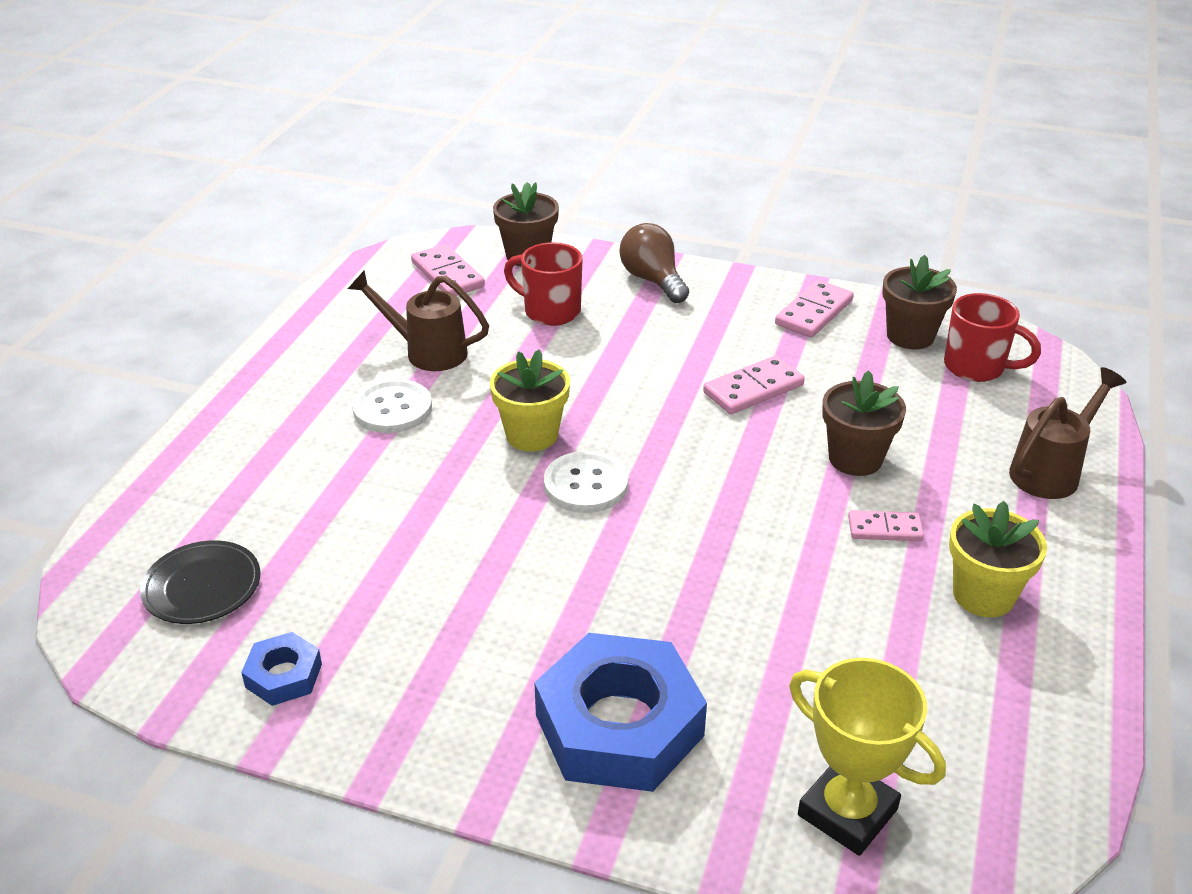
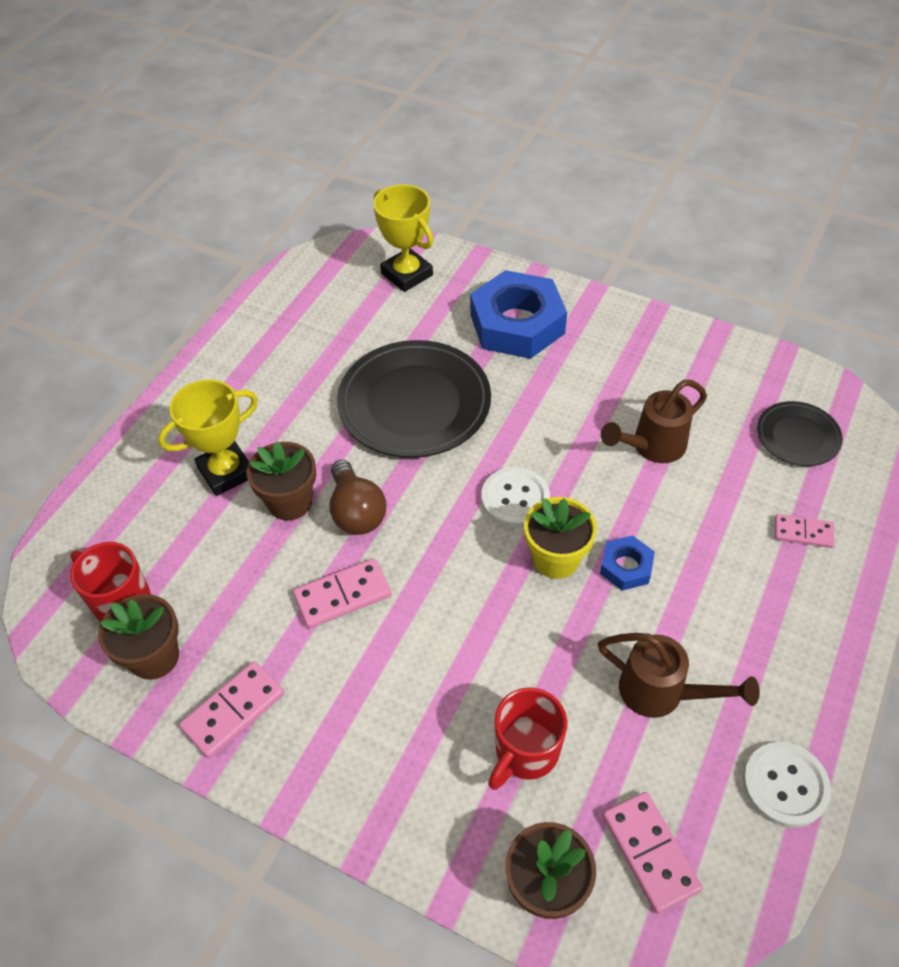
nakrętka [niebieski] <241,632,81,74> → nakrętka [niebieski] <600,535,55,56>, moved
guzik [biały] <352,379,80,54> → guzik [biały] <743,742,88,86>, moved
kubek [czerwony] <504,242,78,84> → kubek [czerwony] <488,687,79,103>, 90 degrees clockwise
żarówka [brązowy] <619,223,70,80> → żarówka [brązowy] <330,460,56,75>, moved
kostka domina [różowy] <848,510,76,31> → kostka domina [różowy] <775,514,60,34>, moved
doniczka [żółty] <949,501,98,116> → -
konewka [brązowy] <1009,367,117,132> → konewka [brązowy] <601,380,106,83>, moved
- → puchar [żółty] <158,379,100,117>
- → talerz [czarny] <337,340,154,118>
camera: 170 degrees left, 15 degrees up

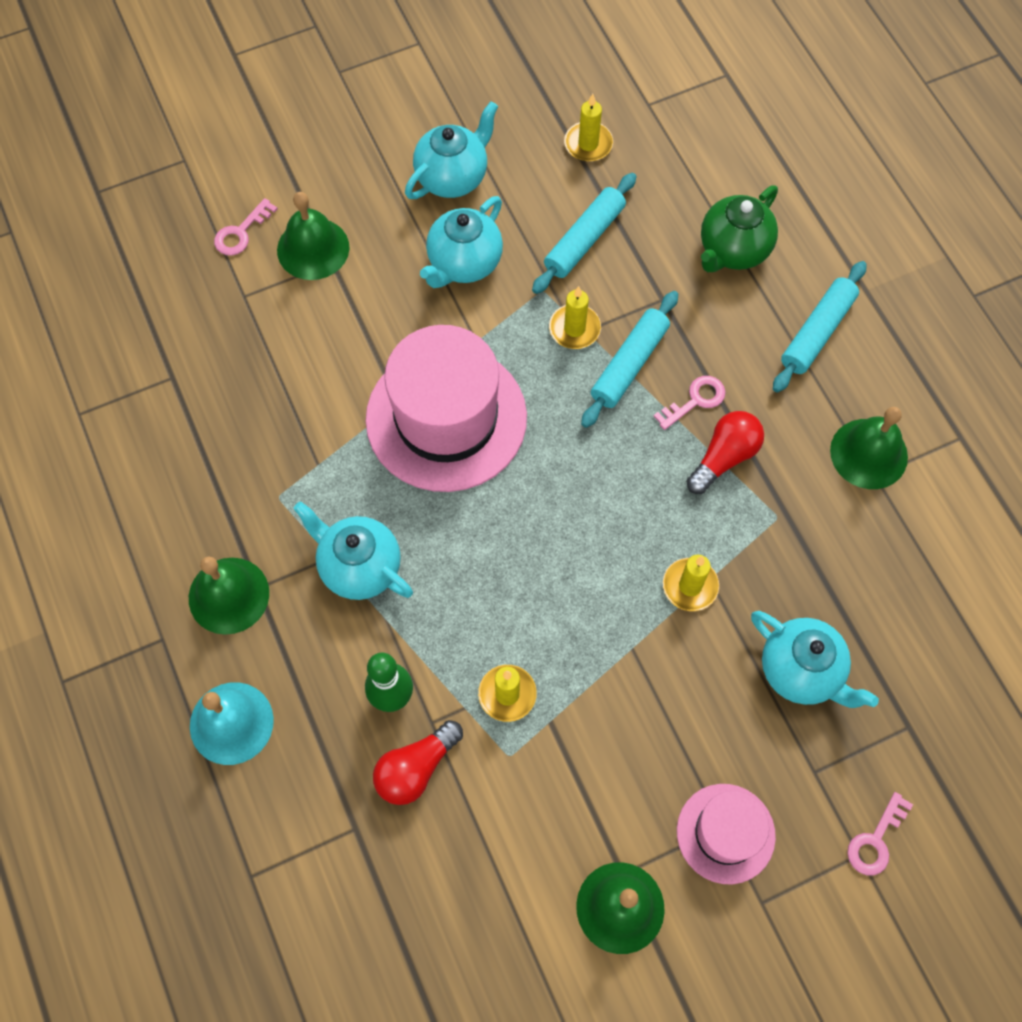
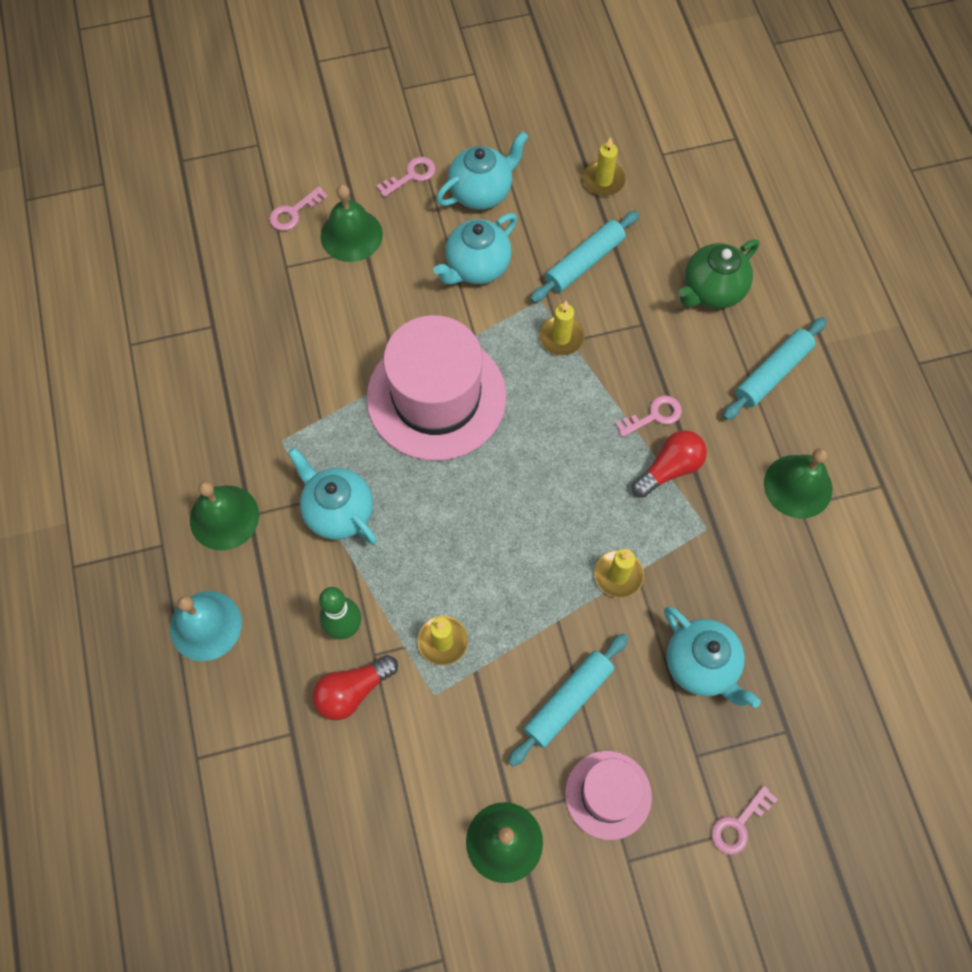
wałek do ciasta [turkusowy] <581,291,97,137> → wałek do ciasta [turkusowy] <508,634,120,132>, moved
- → klucz [różowy] <376,157,60,40>
camera: 10 degrees right, 0 degrees up

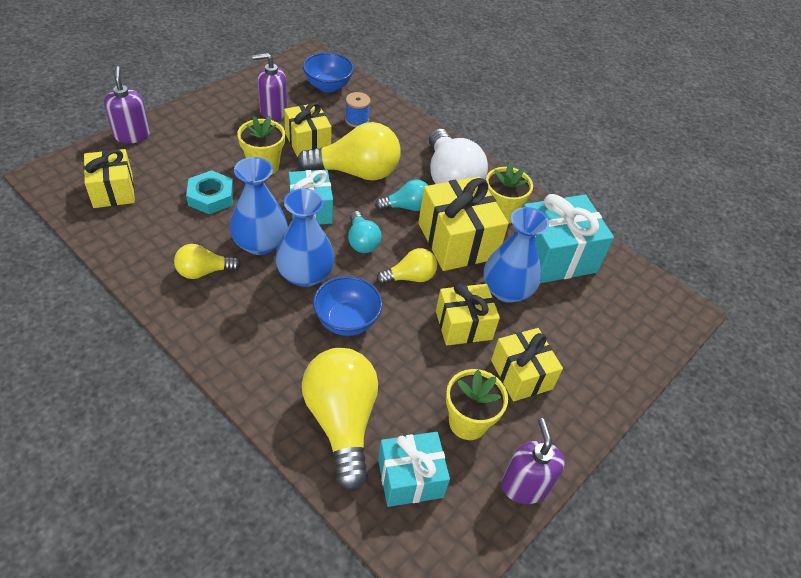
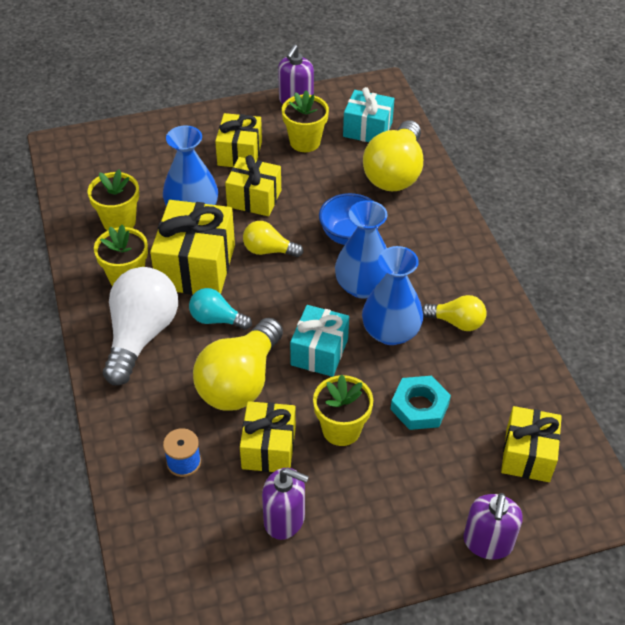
żarówka [żółty] <297,122,104,58> → żarówka [żółty] <193,318,90,93>, 90 degrees counterclockwise
miska [niebieski] <303,52,51,40> → -
żarówka [turkusowy] <348,211,33,42> → -
prezent [turkusowy] <516,194,98,89> → doniczka [żółty] <87,169,52,62>
camera: 145 degrees left, 0 degrees up

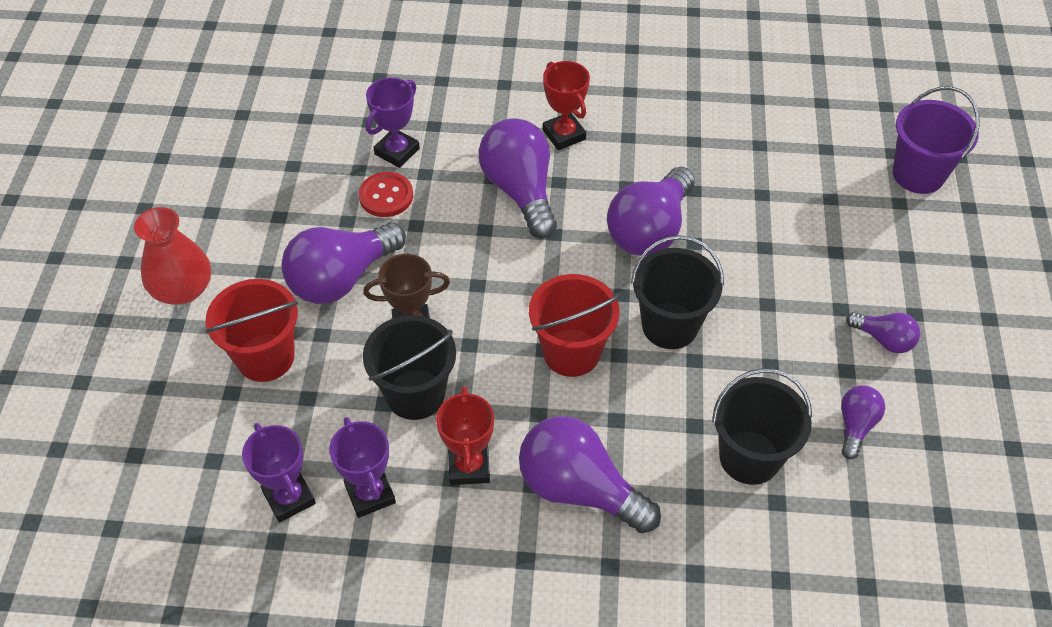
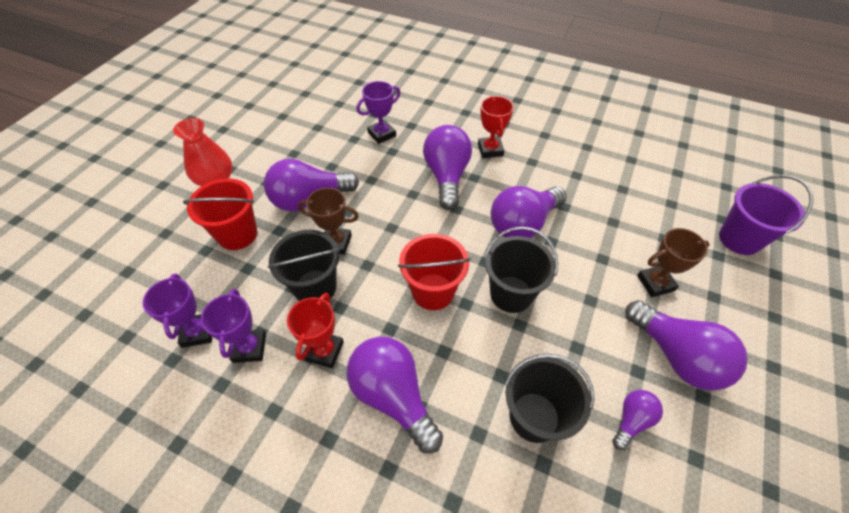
guzik [czerwony] <358,172,55,45> → -
żarówka [fioletowy] <846,312,74,41> → żarówka [fioletowy] <625,300,123,91>, x1.93
- → puchar [brązowy] <637,228,73,69>
camera: 20 degrees right, 0 degrees up

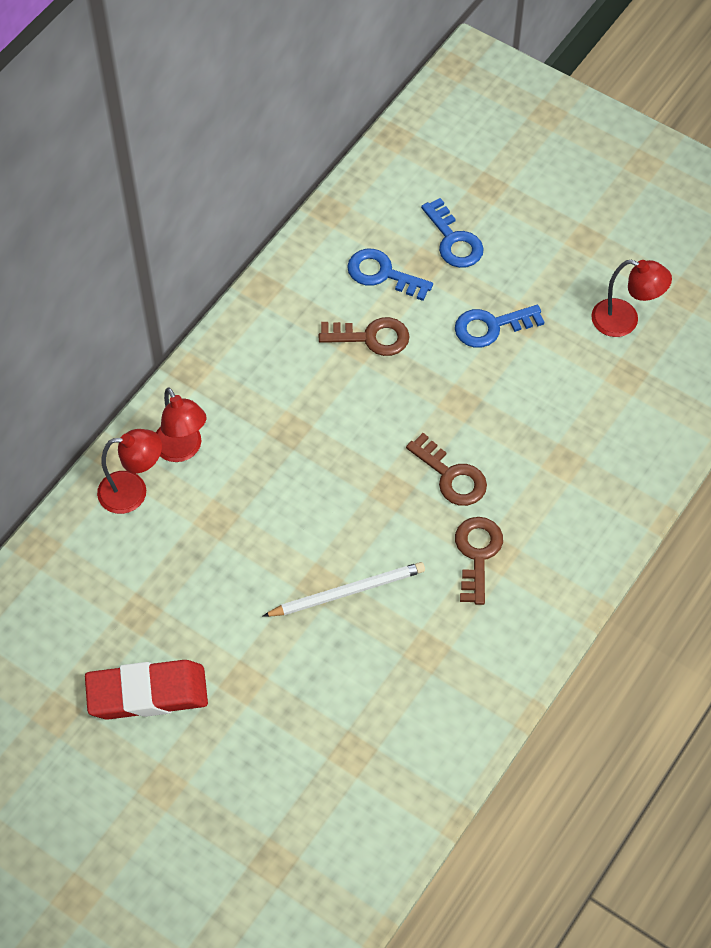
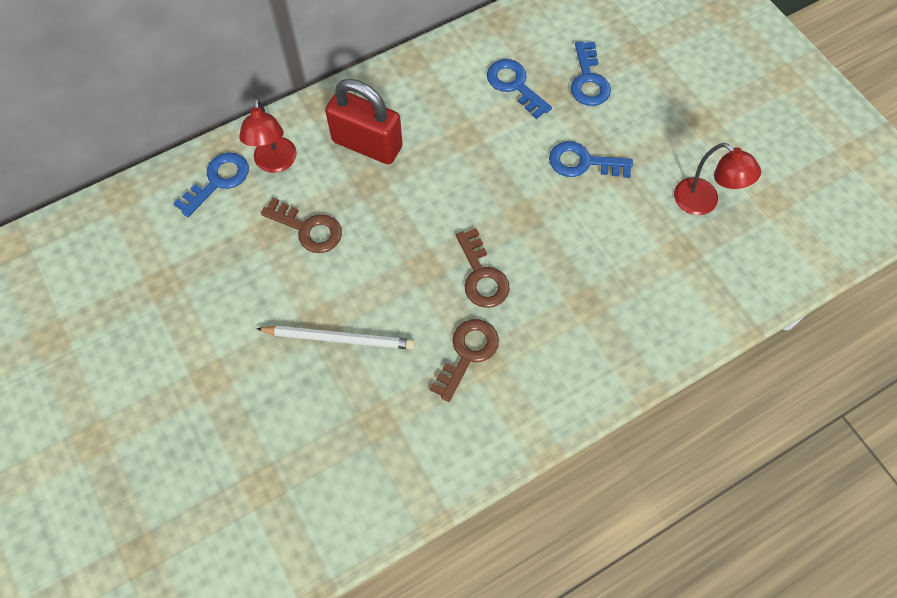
gumka do mazania [czerwony] <85,660,123,59> → -
lampka [czerwony] <97,429,65,85> → klucz [niebieski] <173,152,76,65>
klucz [brązowy] <319,317,91,39> → klucz [brązowy] <261,198,81,55>, moved
- → kłódka [czerwony] <325,79,78,85>
camera: 25 degrees right, 5 degrees up

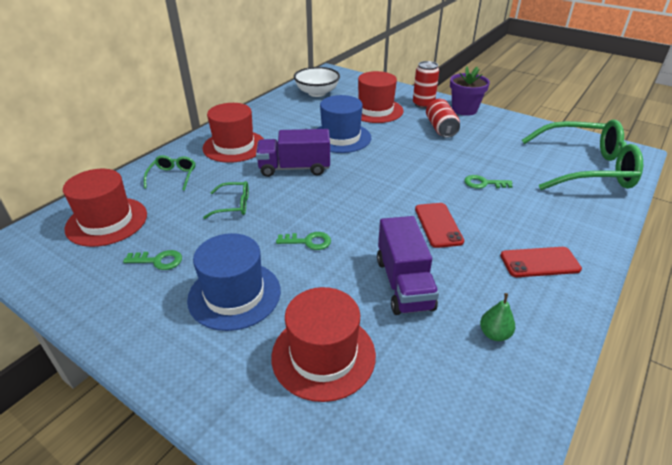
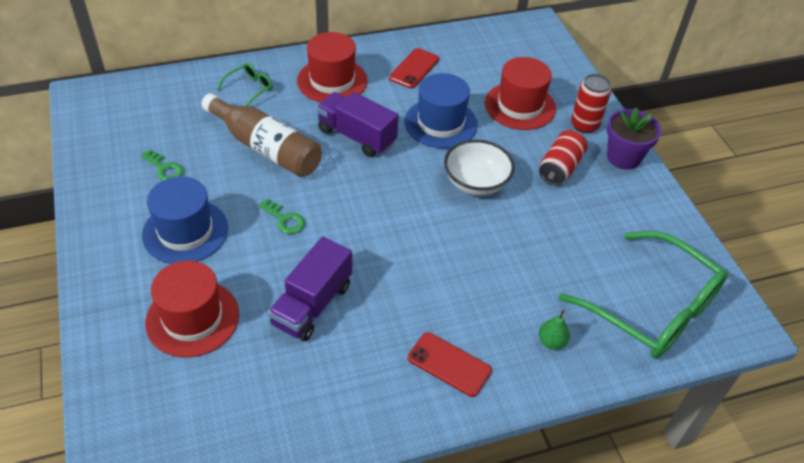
kapelusz [czerwony] <63,169,84,78> → -
okulary [zielony] <203,181,46,38> → butelka [brązowy] <201,93,121,84>
miska [biały] <294,67,46,30> → miska [biały] <444,140,71,56>, moved
telefon [czerwony] <415,203,49,45> → telefon [czerwony] <389,48,50,40>, moved
klucz [zielony] <464,175,49,14> → -
gruszka [zielony] <480,293,35,48> → gruszka [zielony] <539,310,31,40>, moved
camera: 35 degrees right, 10 degrees up

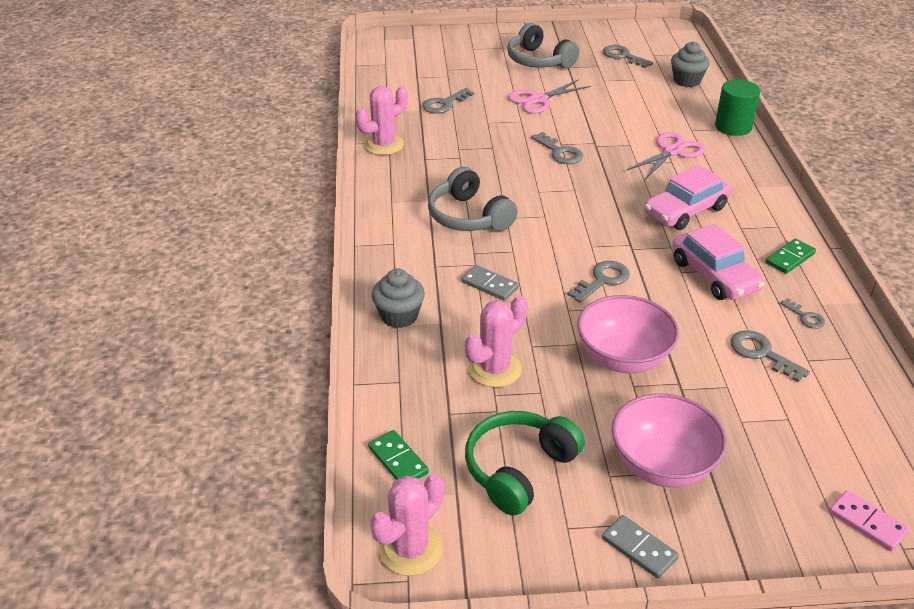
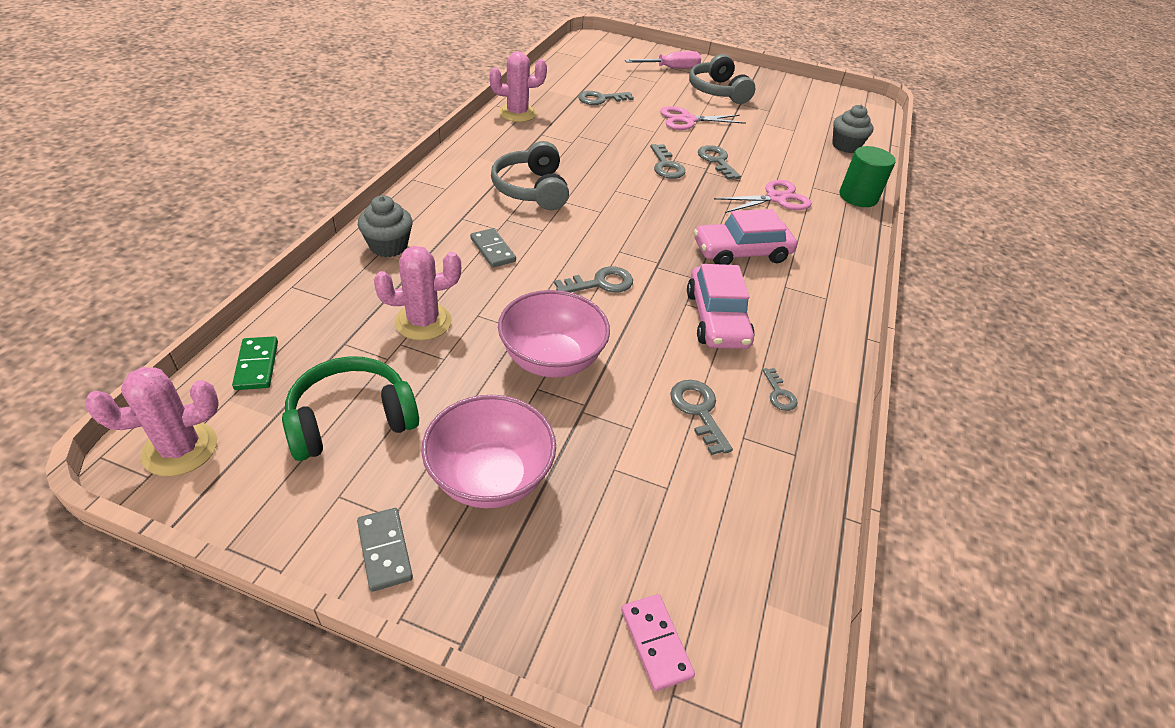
klucz [szary] <603,45,50,23> → klucz [szary] <698,145,43,35>, moved
kostka domina [zielony] <765,238,51,36> → -
- → śrubokręt [różowy] <625,51,76,18>
camera: 20 degrees right, 5 degrees up

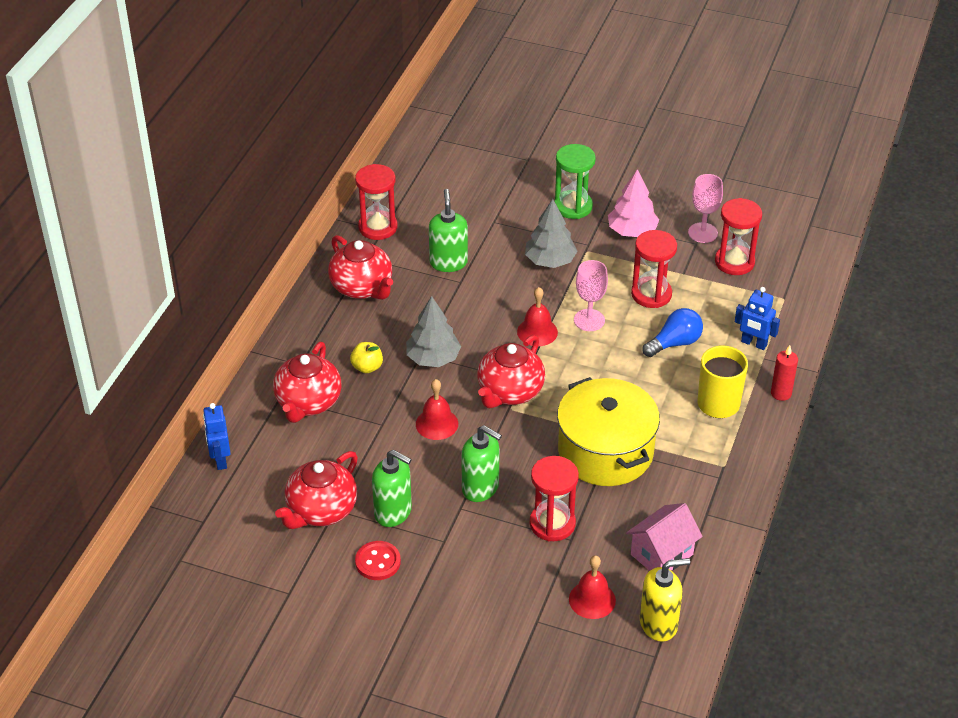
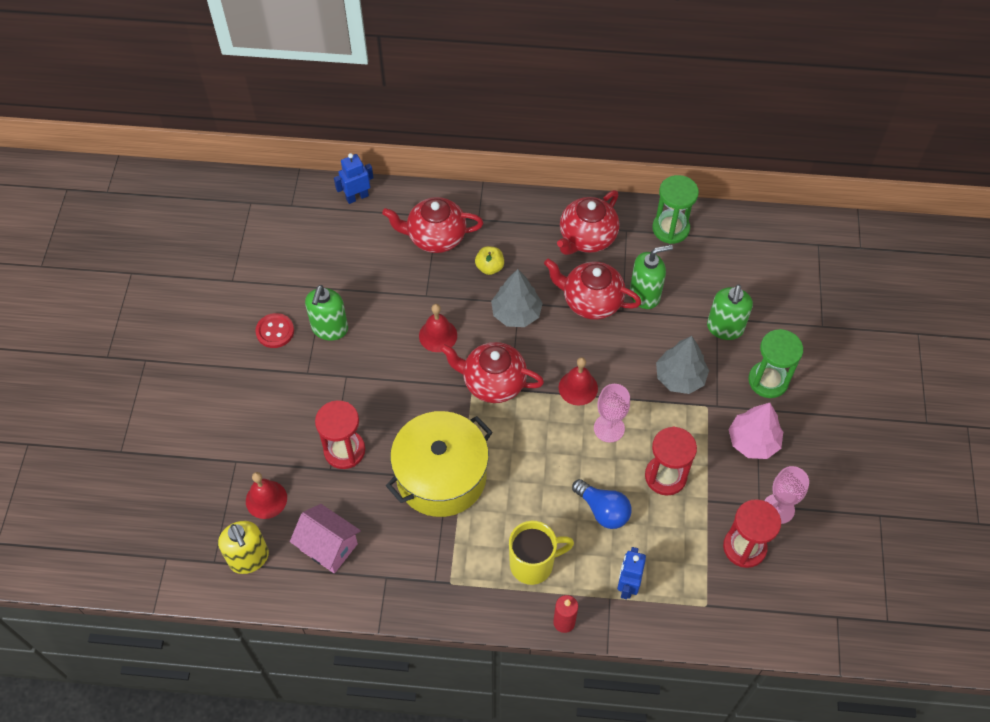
imbryk [czerwony] <275,451,83,78> → imbryk [czerwony] <544,259,97,60>, moved
klepsydra [czerwony] <355,164,43,76> → klepsydra [zielony] <652,175,47,69>
dozownik mydła [zielony] <461,425,41,77> → dozownik mydła [zielony] <707,284,46,56>, moved
camera: 75 degrees right, 15 degrees up

